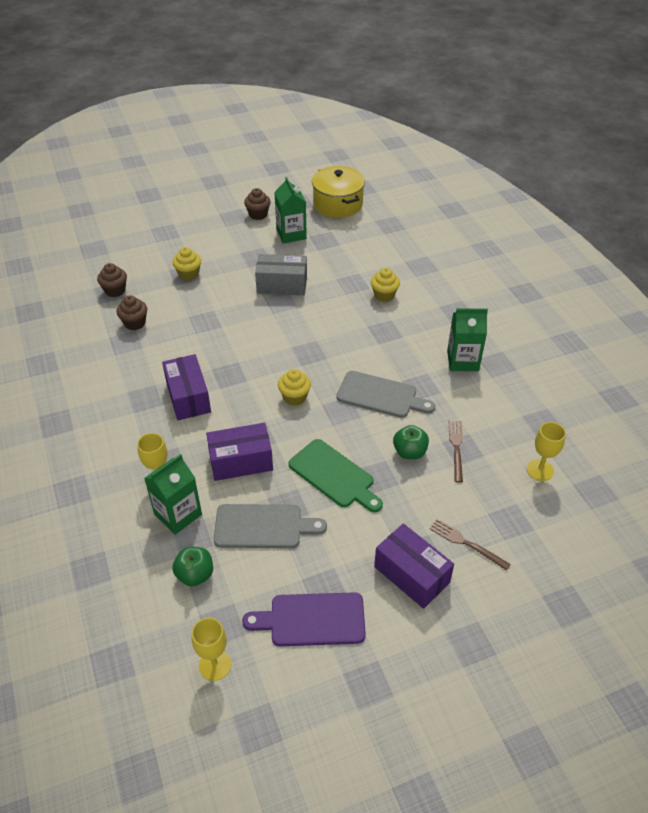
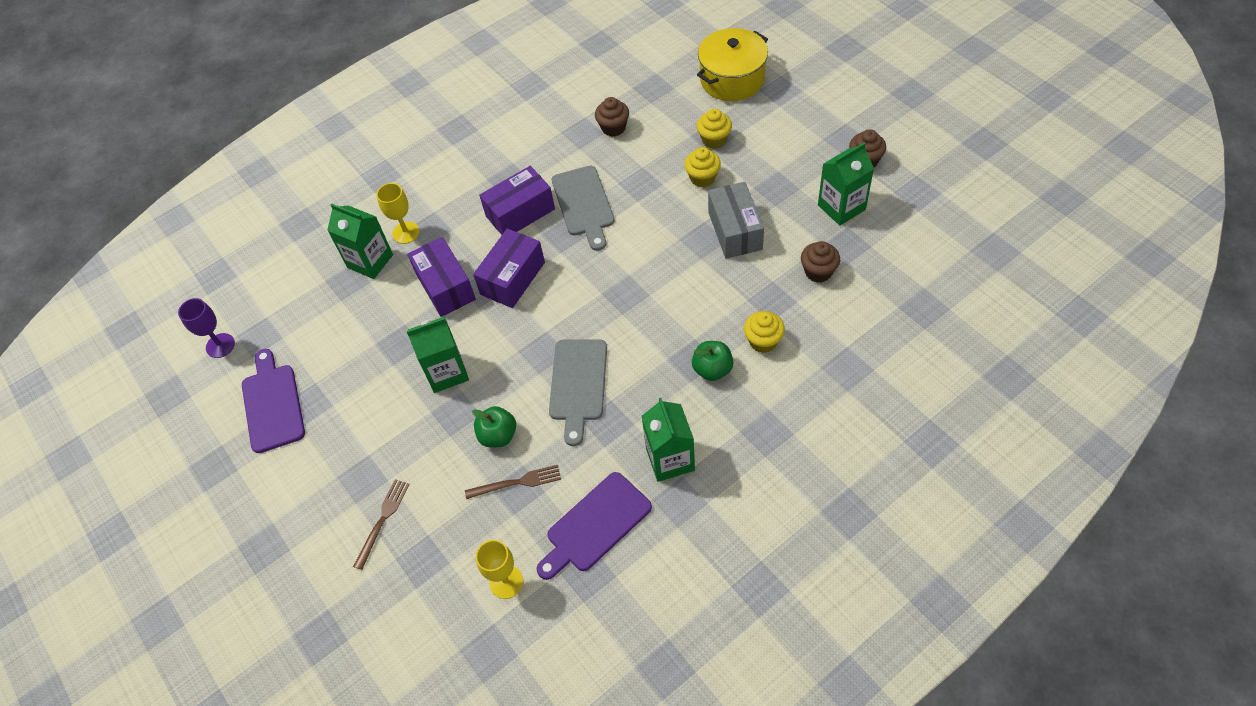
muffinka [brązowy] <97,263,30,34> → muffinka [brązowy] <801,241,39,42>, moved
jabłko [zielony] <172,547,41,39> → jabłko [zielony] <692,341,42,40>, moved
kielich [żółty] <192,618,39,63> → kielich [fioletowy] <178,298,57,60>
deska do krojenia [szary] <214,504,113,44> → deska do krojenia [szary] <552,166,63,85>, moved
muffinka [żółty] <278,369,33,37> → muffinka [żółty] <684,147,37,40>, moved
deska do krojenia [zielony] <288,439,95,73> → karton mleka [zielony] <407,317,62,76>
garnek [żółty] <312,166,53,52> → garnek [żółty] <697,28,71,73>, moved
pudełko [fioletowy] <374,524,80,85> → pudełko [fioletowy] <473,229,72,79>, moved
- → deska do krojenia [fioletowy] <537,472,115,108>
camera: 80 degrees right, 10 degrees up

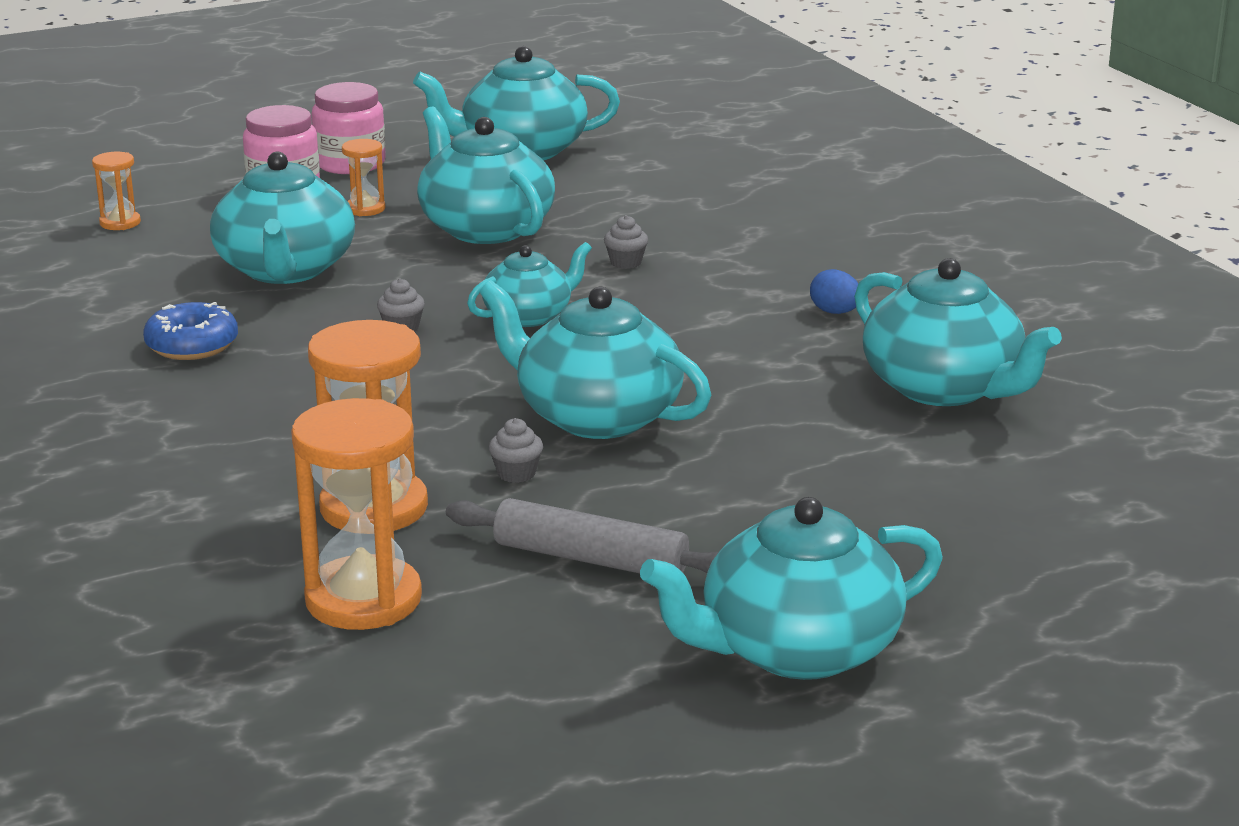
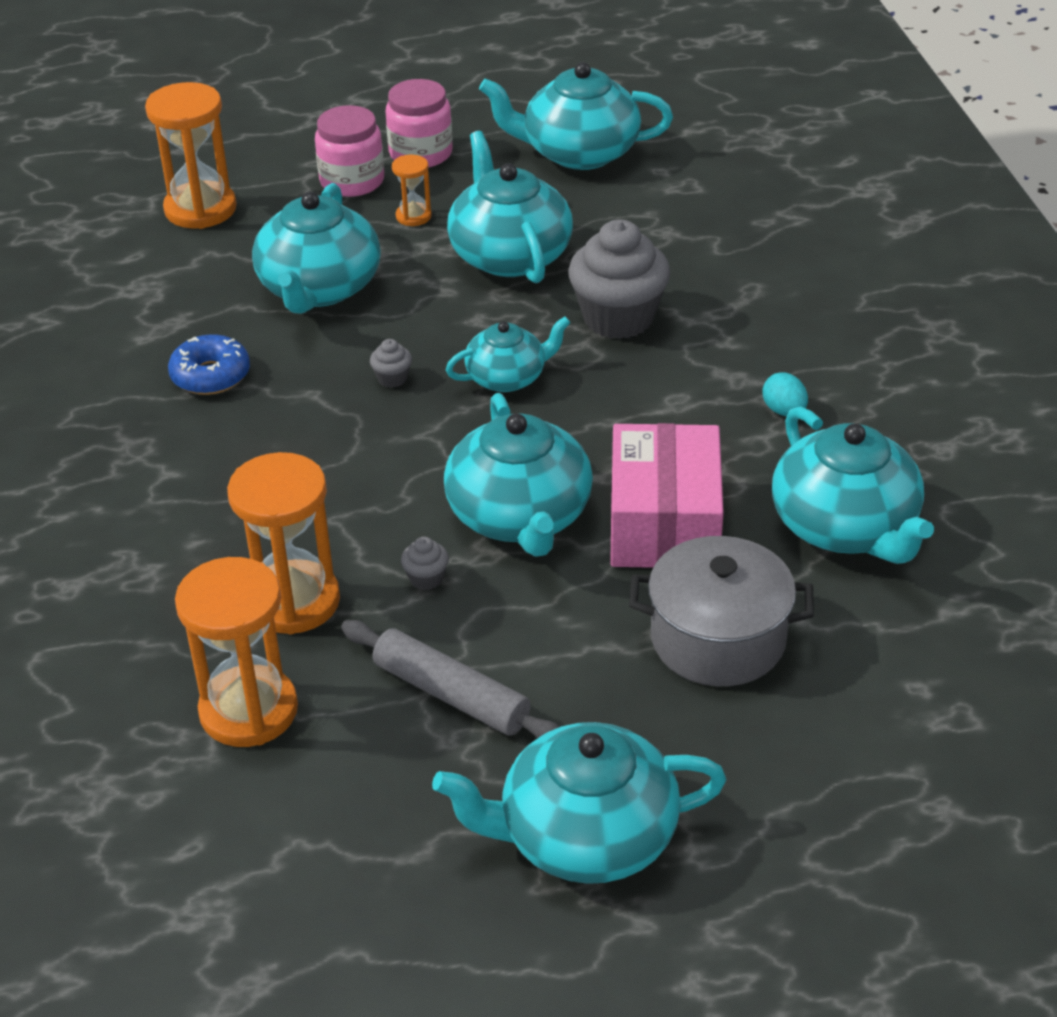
klepsydra [pomarańczowy] <92,152,49,78> → klepsydra [pomarańczowy] <145,82,92,147>, x2.03
imbryk [turkusowy] <479,280,232,159> → imbryk [turkusowy] <444,393,149,164>, 150 degrees counterclockwise
muffinka [szary] <604,215,44,54> → muffinka [szary] <568,219,102,120>, x2.46
jajko [niebieski] <810,269,48,45> → jajko [turkusowy] <762,372,46,44>
- → pudełko [różowy] <610,423,114,145>
- → garnek [szary] <629,536,185,150>
camera: 15 degrees right, 15 degrees up

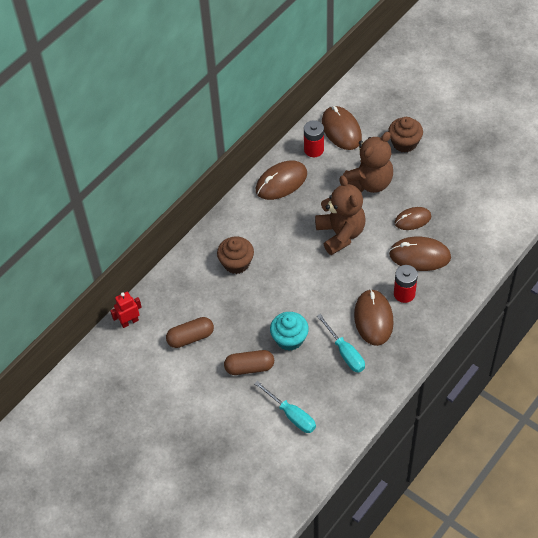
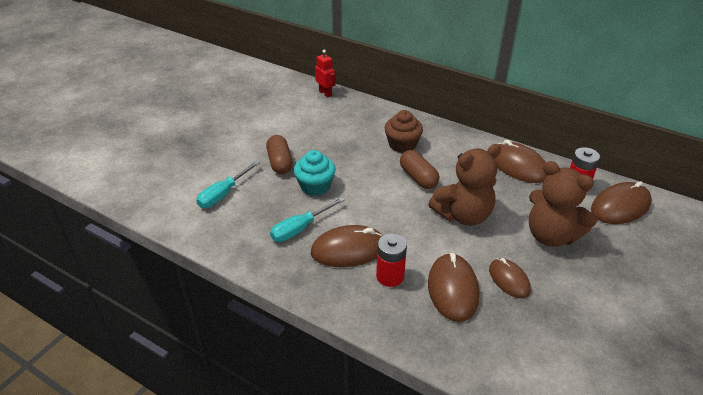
kapsułka [brązowy] <166,317,48,31> → kapsułka [brązowy] <400,150,40,39>, moved
muffinka [brązowy] <388,117,35,36> → -
camera: 80 degrees right, 15 degrees down

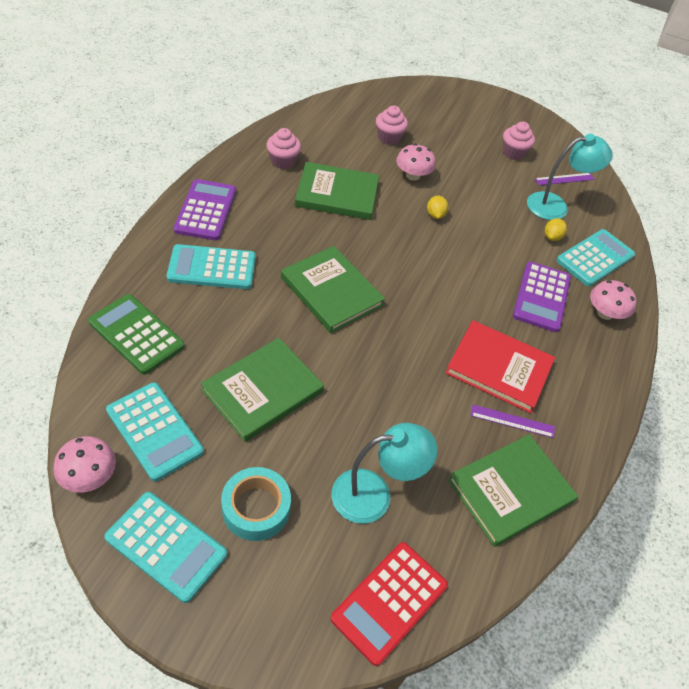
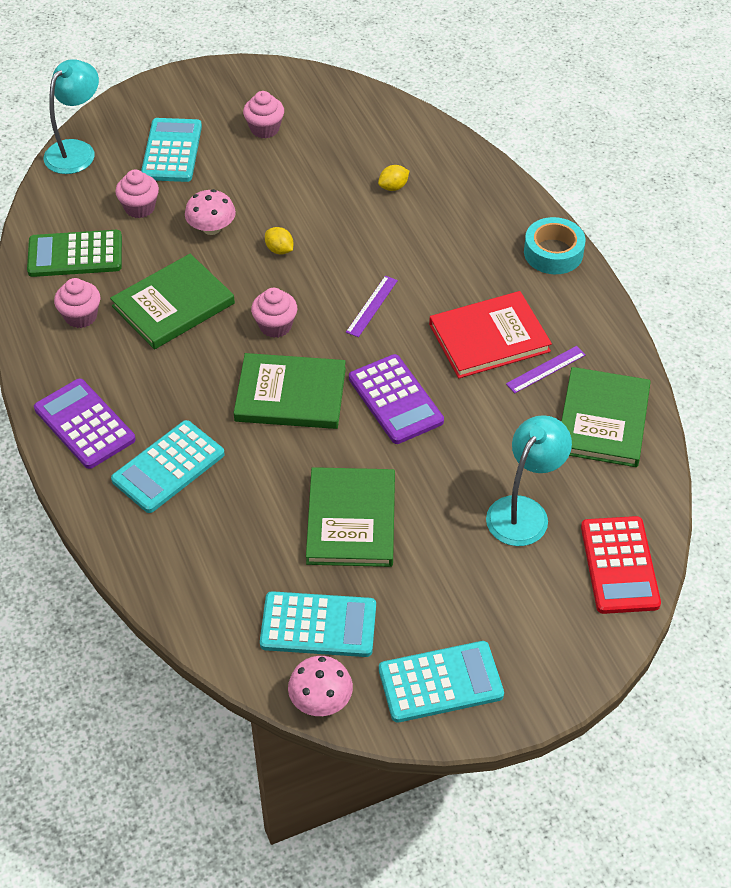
kalkulator [zielony] <88,294,97,81> → kalkulator [zielony] <27,230,95,47>, moved
taśma klejąca [turkusowy] <221,467,70,74> → taśma klejąca [turkusowy] <524,217,62,57>, moved
kalkulator [fioletowy] <513,262,58,70> → kalkulator [fioletowy] <349,354,95,90>, moved
lampka [turkusowy] <527,134,86,86> → lampka [turkusowy] <44,59,55,115>, moved
linijka [fioletowy] <535,173,59,12> → linijka [fioletowy] <346,276,52,61>, moved
cytryna [żółty] <545,218,22,23> → cytryna [żółty] <378,165,31,26>, 75 degrees clockwise
kalkulator [turkusowy] <556,229,79,58> → kalkulator [turkusowy] <141,118,61,64>, moved
grzyb [różowy] <590,280,47,40> → -
- → muffinka [różowy] <251,288,47,50>
camera: 40 degrees left, 0 degrees up

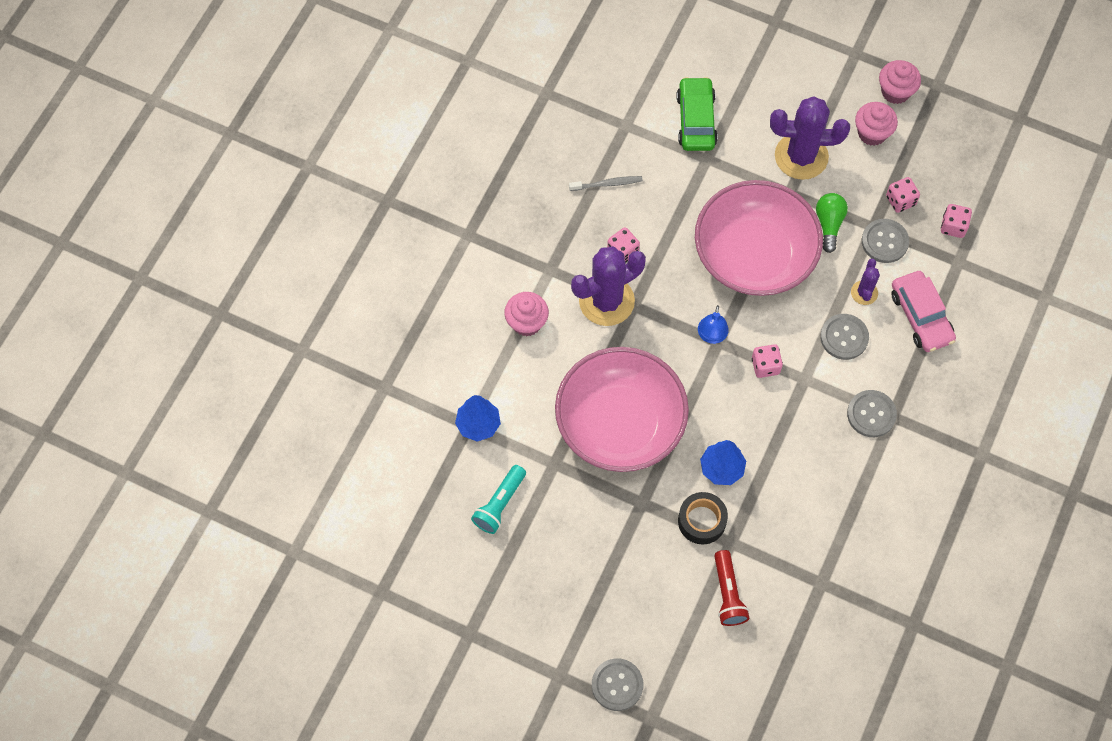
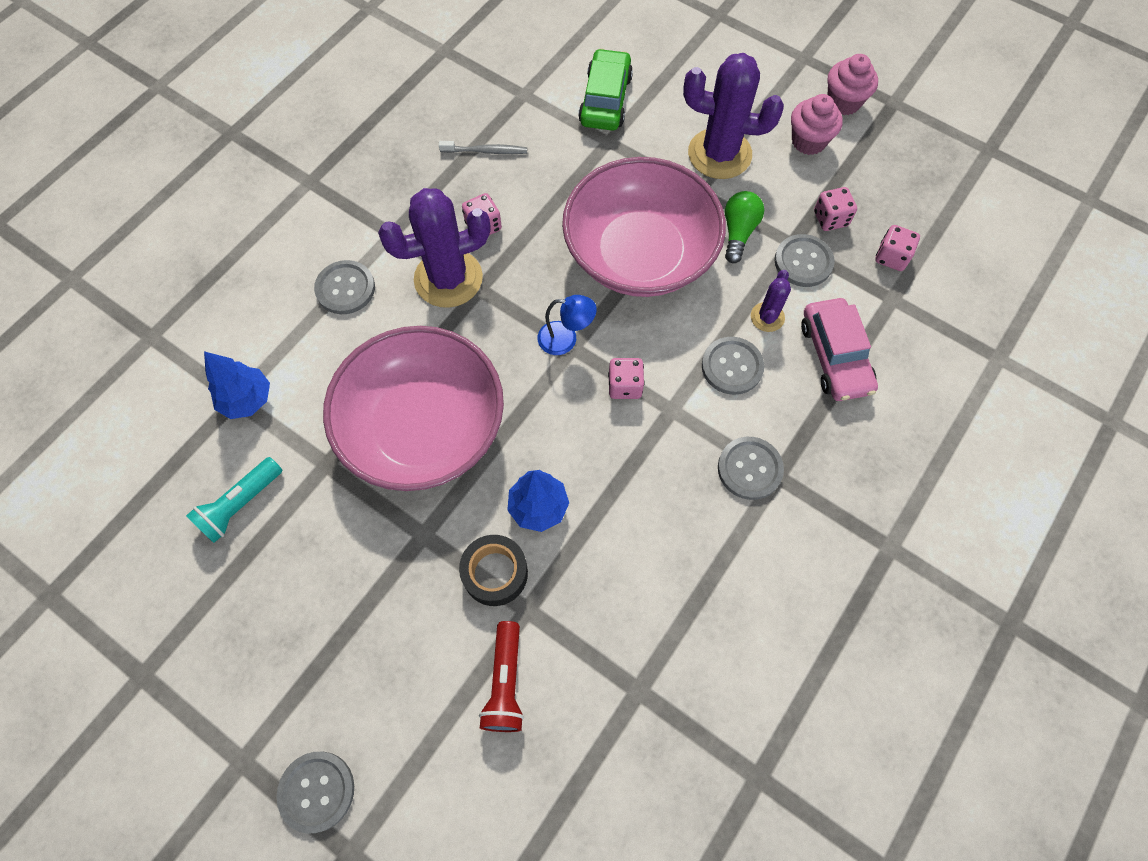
muffinka [różowy] <504,292,45,44> → guzik [szary] <314,260,61,54>
lampka [niebieski] <698,305,31,39> → lampka [niebieski] <538,295,59,60>, 105 degrees counterclockwise
camera: 10 degrees right, 0 degrees up

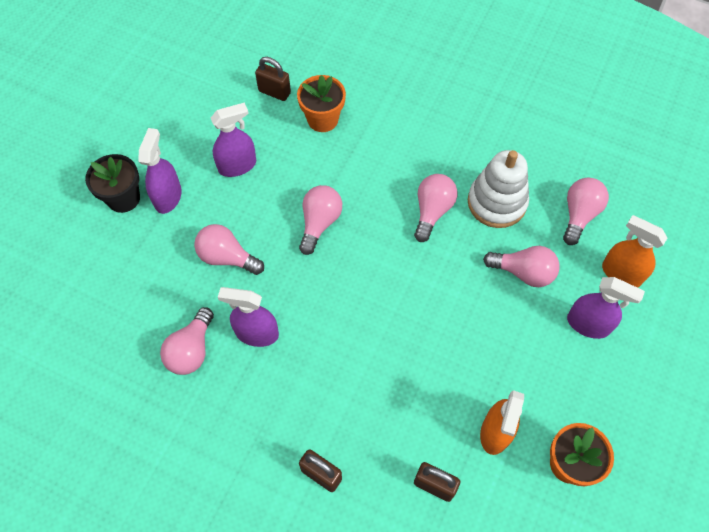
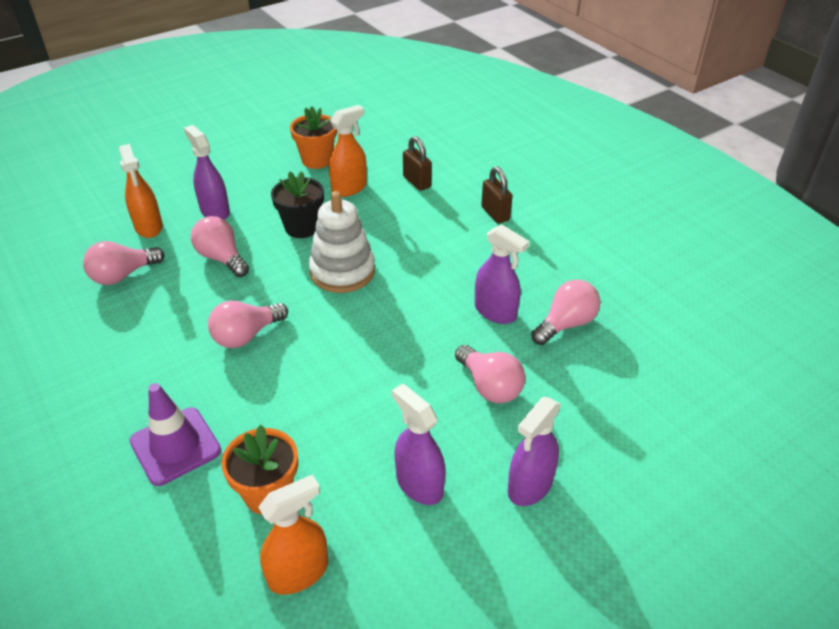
doniczka [czarny] <85,154,55,59> → doniczka [czarny] <271,171,53,67>, moved
spryskiwacz [fioletowy] <211,103,45,74> → spryskiwacz [fioletowy] <392,384,54,121>, 45 degrees clockwise
kłódka [brązowy] <255,57,36,44> → spryskiwacz [pomarańczowy] <258,474,70,121>
żarówka [różowy] <299,185,43,70> → -
zabawka nakładanka [biały] <468,150,61,78> → zabawka nakładanka [biały] <309,191,66,102>, moved
- → pachołek [fioletowy] <129,383,92,103>
camera: 150 degrees left, 20 degrees down

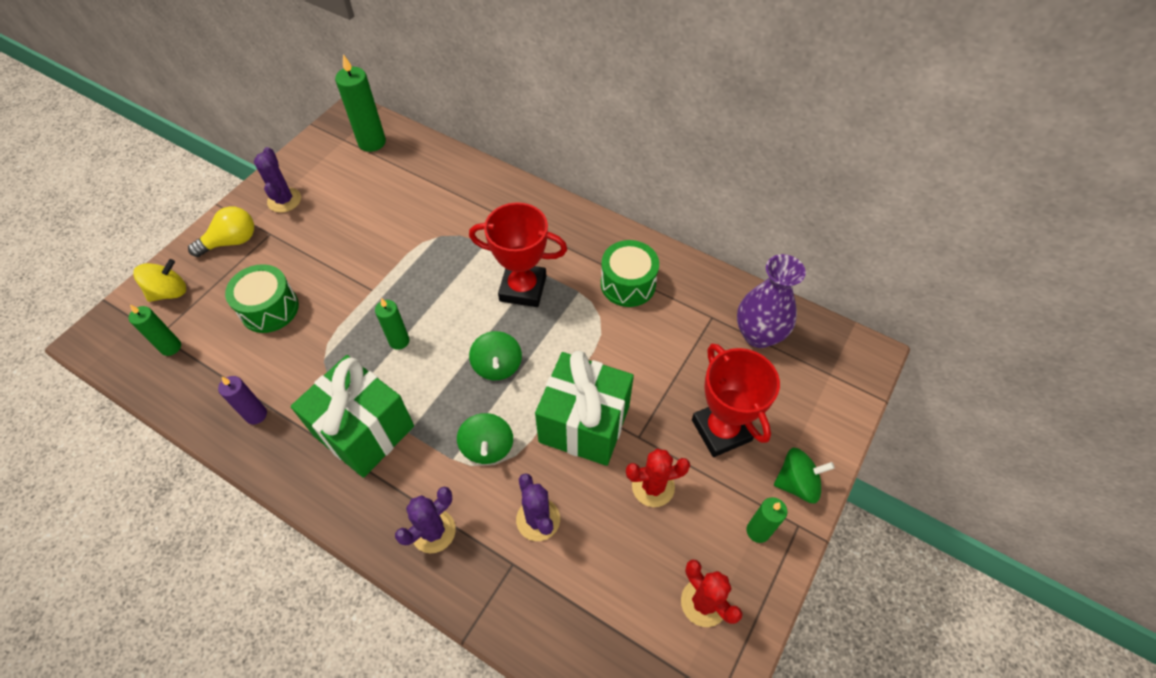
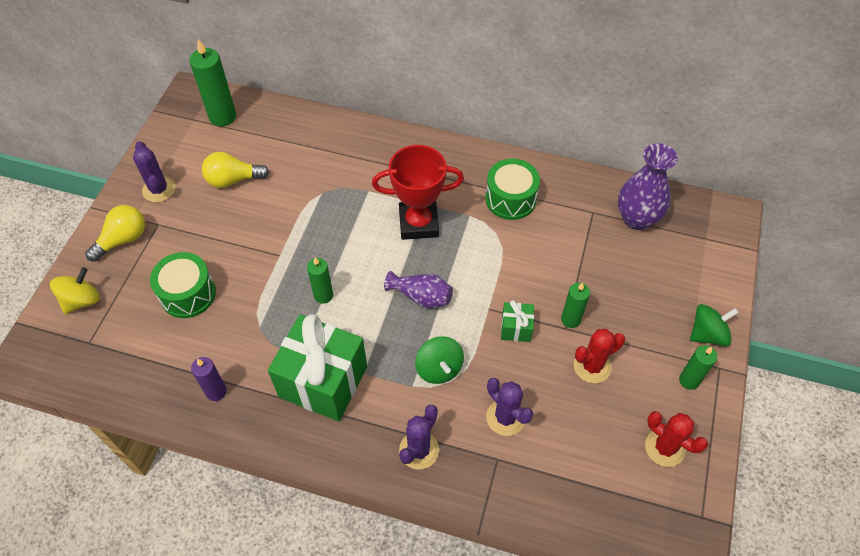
świeca [zielony] <128,305,53,51> → świeca [zielony] <561,282,29,46>, moved
bączek [zielony] <469,331,53,49> → wazon [fioletowy] <384,271,69,37>
prezent [zielony] <535,351,99,115> → prezent [zielony] <501,300,33,42>, x0.45
puchar [czerwony] <692,343,88,114> → -
- → żarówka [żółty] <202,152,67,36>
camera: 15 degrees left, 0 degrees up

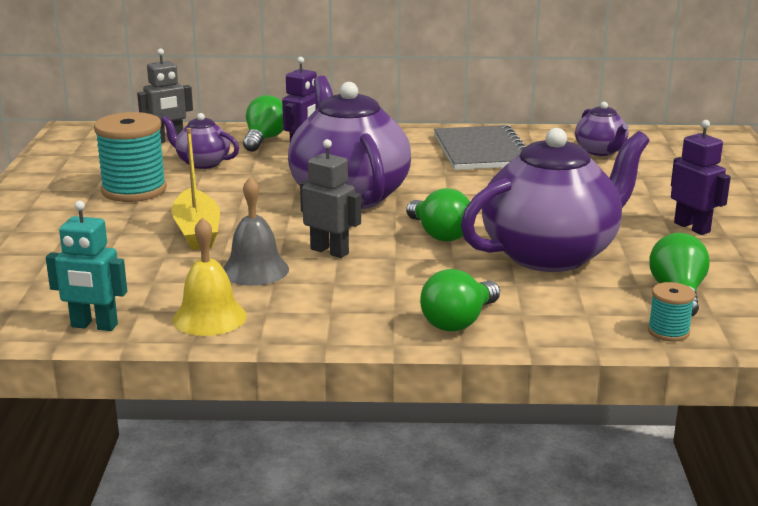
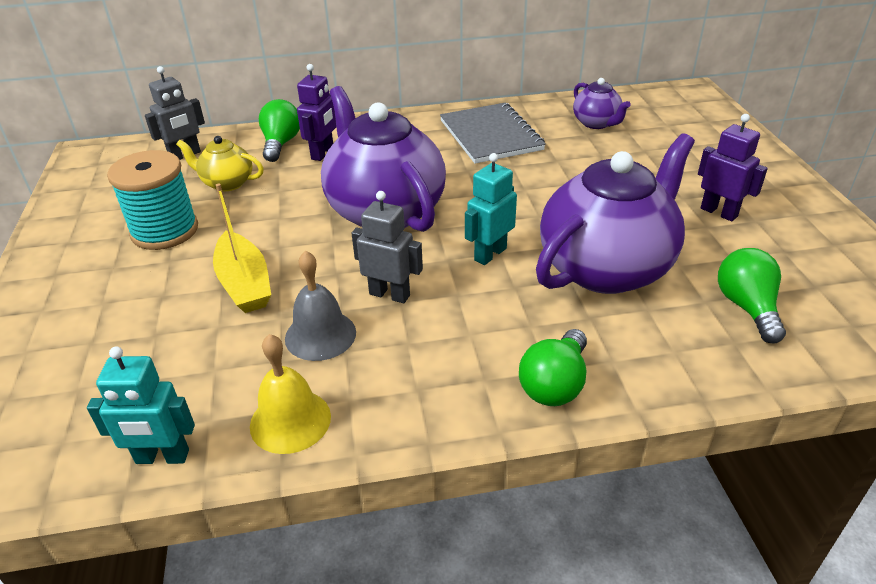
imbryk [fioletowy] <161,113,78,56> → imbryk [żółty] <176,136,88,55>
żarówka [zielony] <406,188,64,54> → robot [turkusowy] <465,153,52,112>
szpulka [turkusowy] <648,282,47,60> → -
camera: 10 degrees left, 15 degrees up

